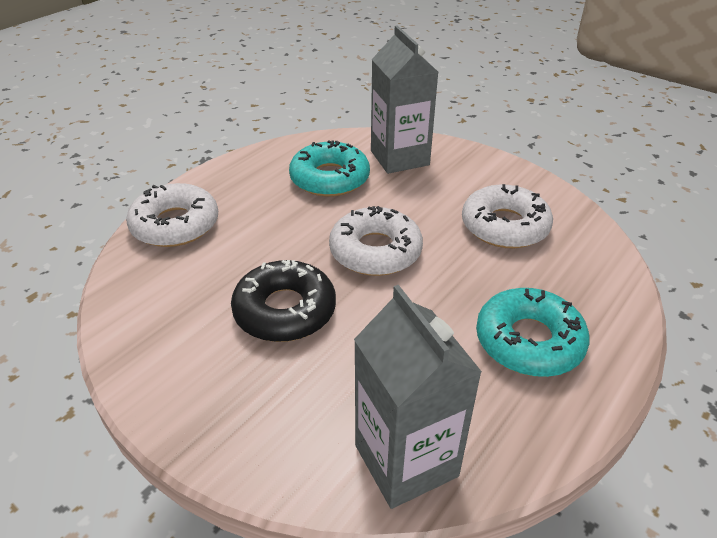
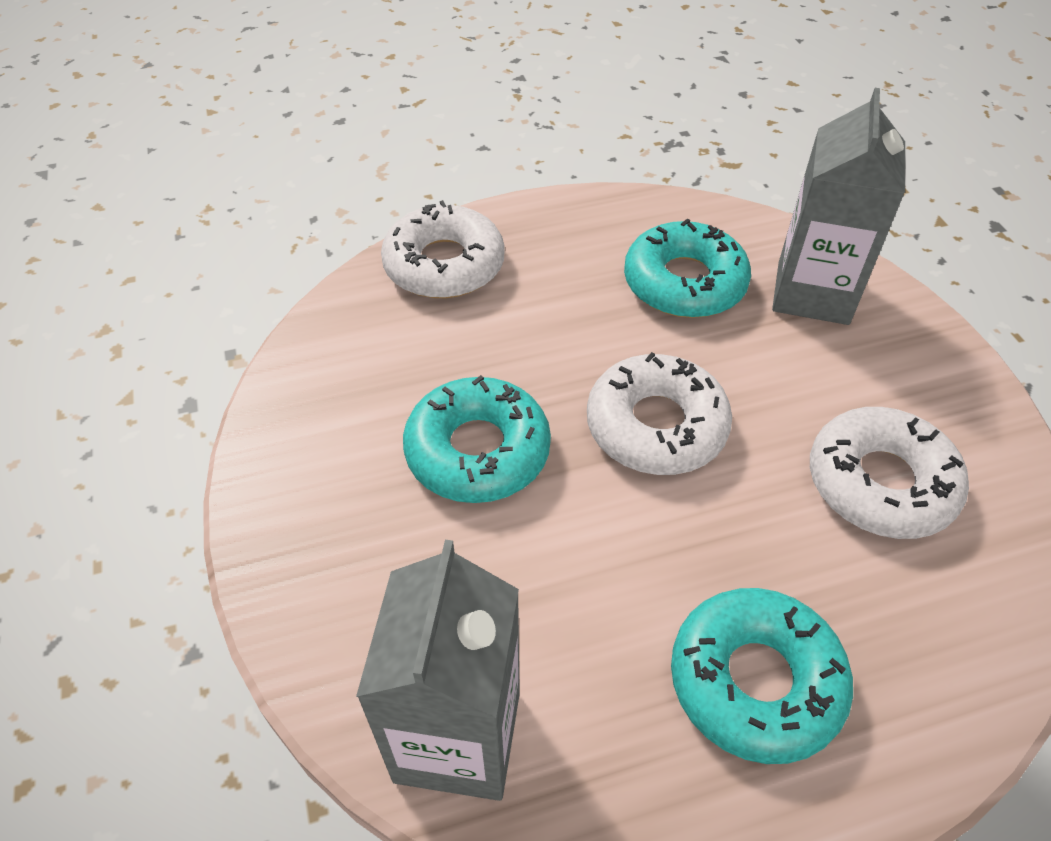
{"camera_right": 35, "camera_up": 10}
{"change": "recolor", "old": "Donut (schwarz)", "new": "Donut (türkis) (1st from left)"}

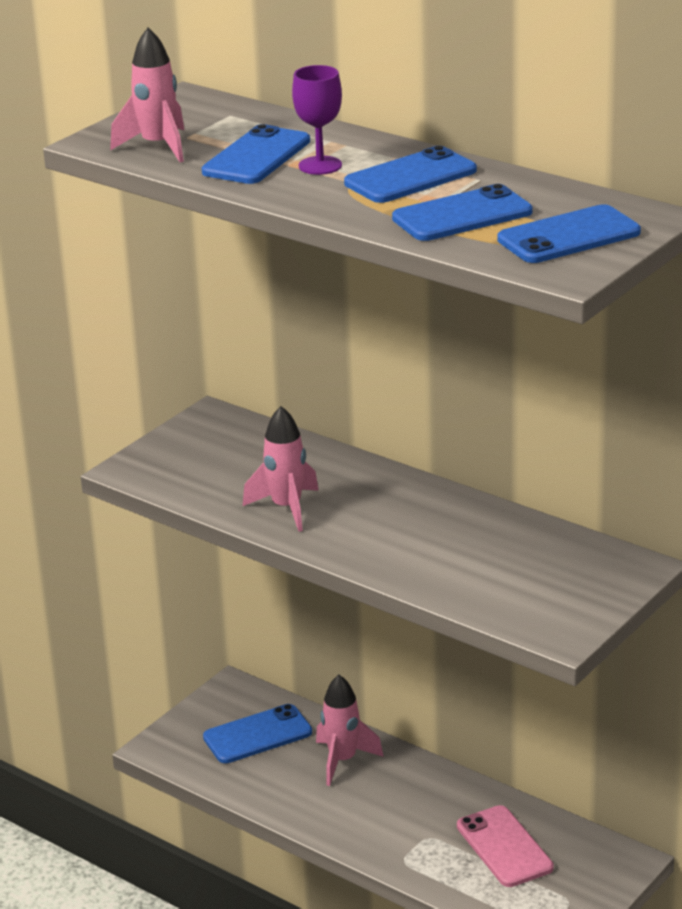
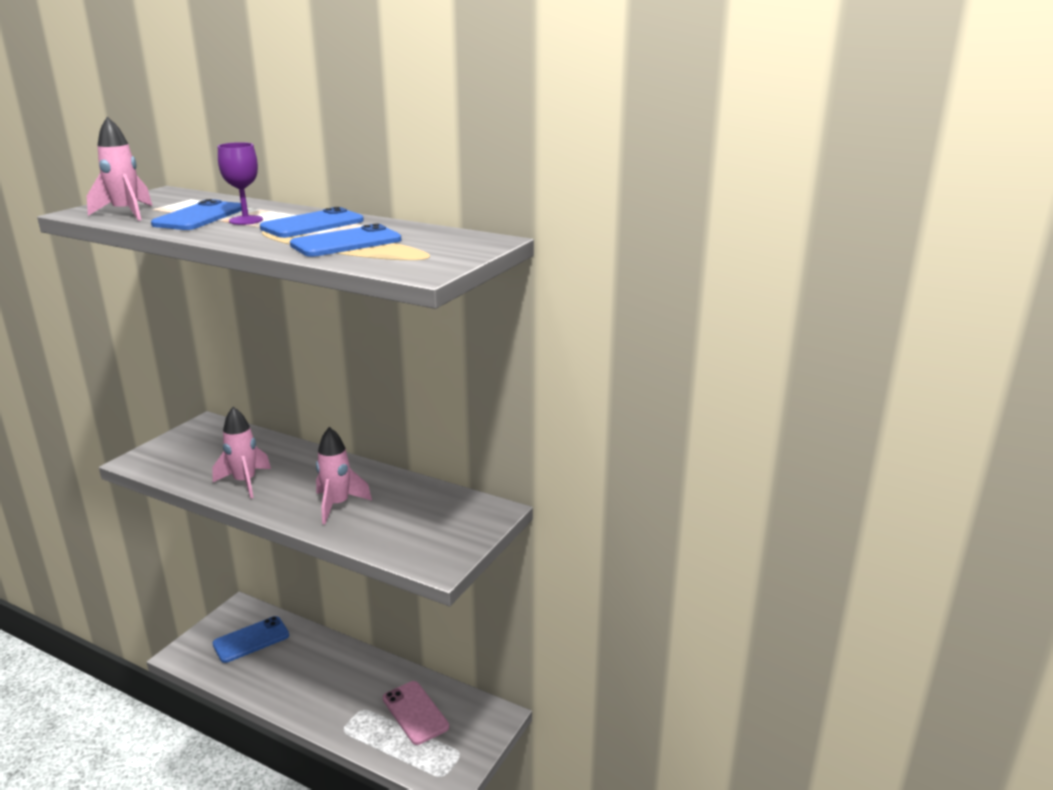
{"camera_right": -10, "camera_up": -5}
{"change": "move", "old": "Rakete (rosa) (3rd from left)"}
{"change": "delete", "old": "Handy (blau) (5th from left)"}

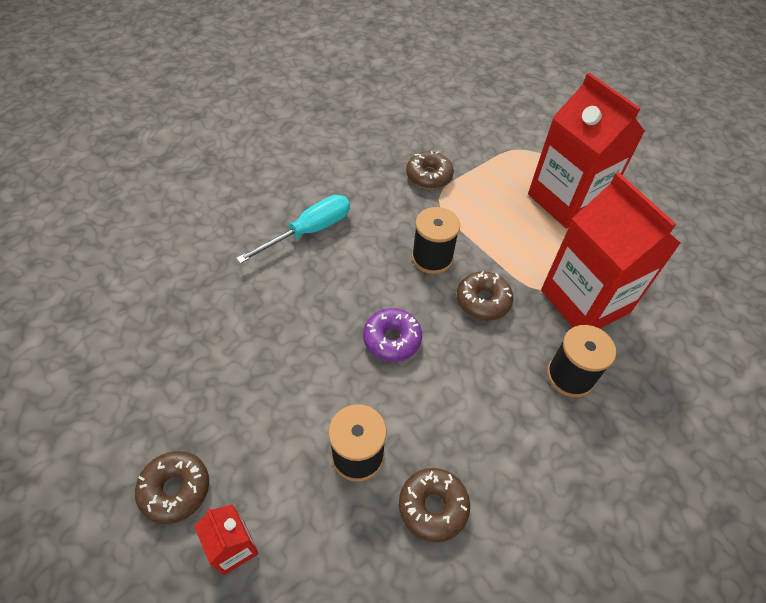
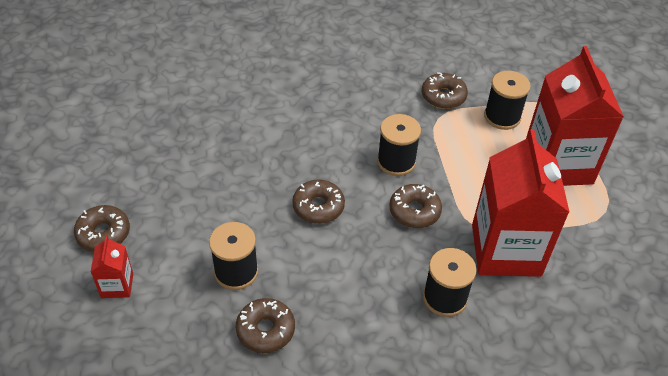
{"camera_right": 30, "camera_up": -5}
{"change": "recolor", "old": "Donut (lila)", "new": "Donut (braun) (3rd from left)"}
{"change": "insert", "new": "Garnrolle (schwarz) (4th from left)"}
{"change": "delete", "old": "Schraubenzieher (türkis)"}

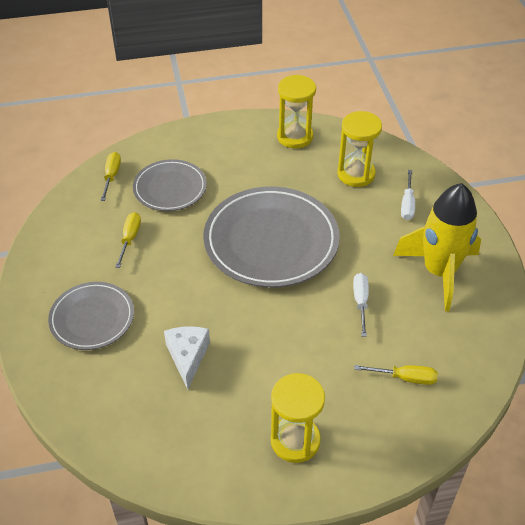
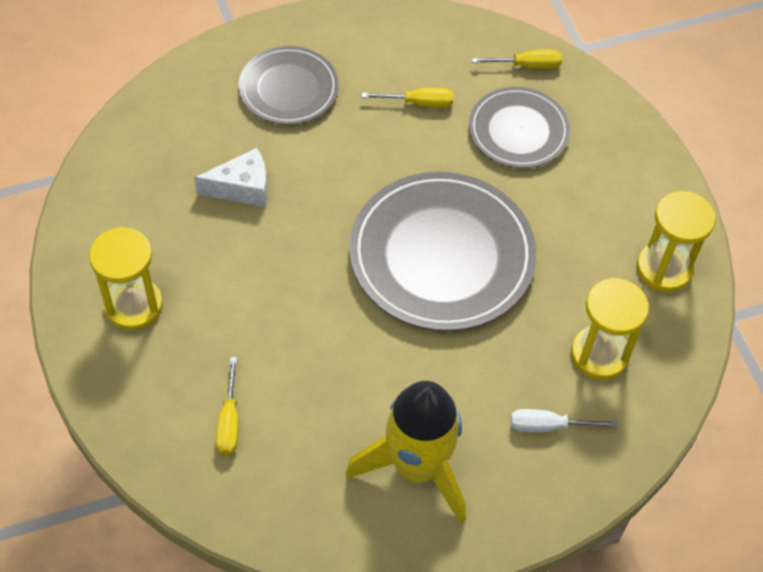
{"camera_right": 80, "camera_up": 10}
{"change": "delete", "old": "Schraubenzieher (weiß) (1st from left)"}

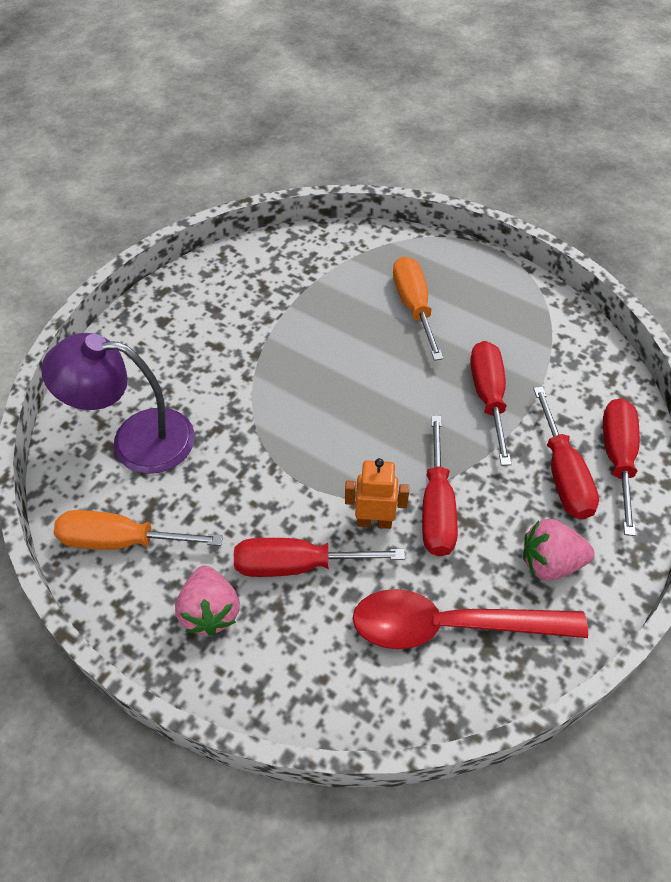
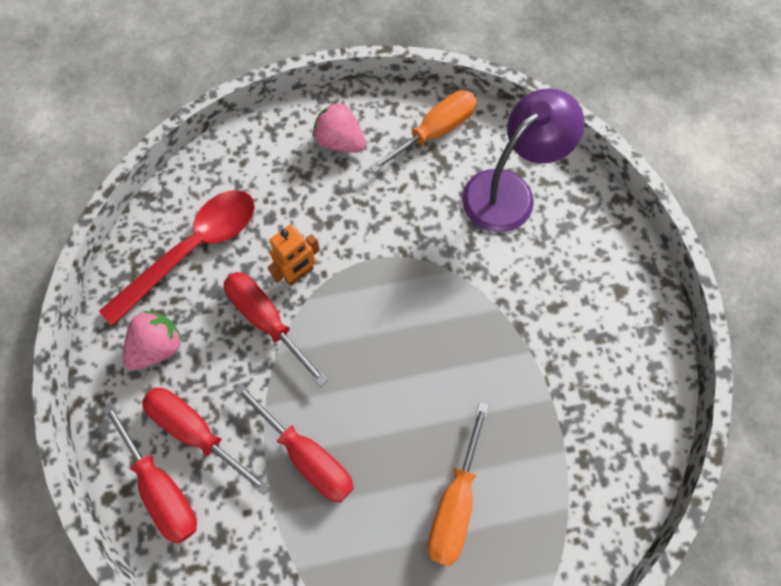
{"camera_right": 135, "camera_up": 15}
{"change": "rotate", "old": "Schraubenzieher (orange) (2nd from left)", "degrees": 75}
{"change": "delete", "old": "Schraubenzieher (rot) (1st from left)"}

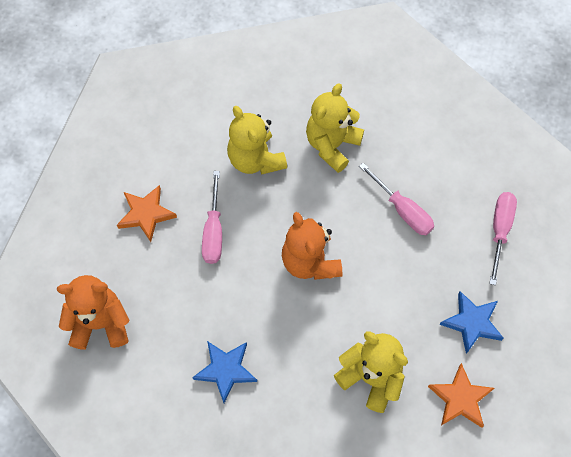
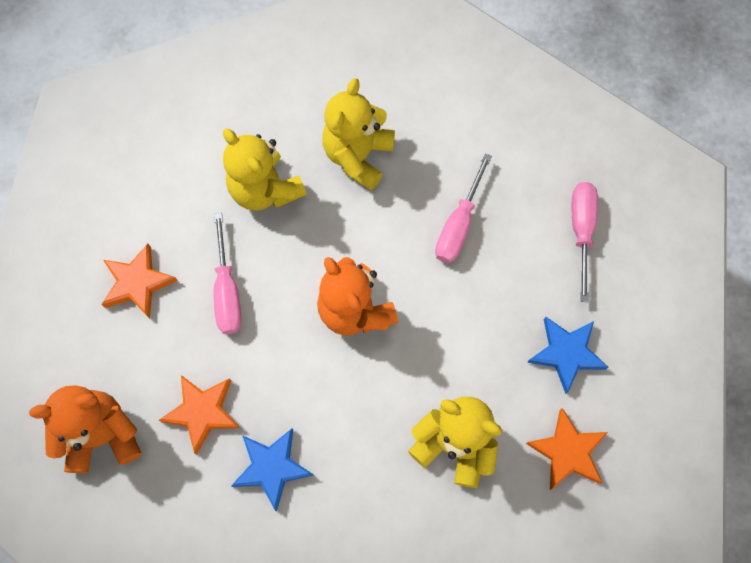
{"camera_right": -10, "camera_up": 5}
{"change": "insert", "new": "Stern (orange) (2nd from left)"}
{"change": "rotate", "old": "Schraubenzieher (rosa) (2nd from left)", "degrees": 75}

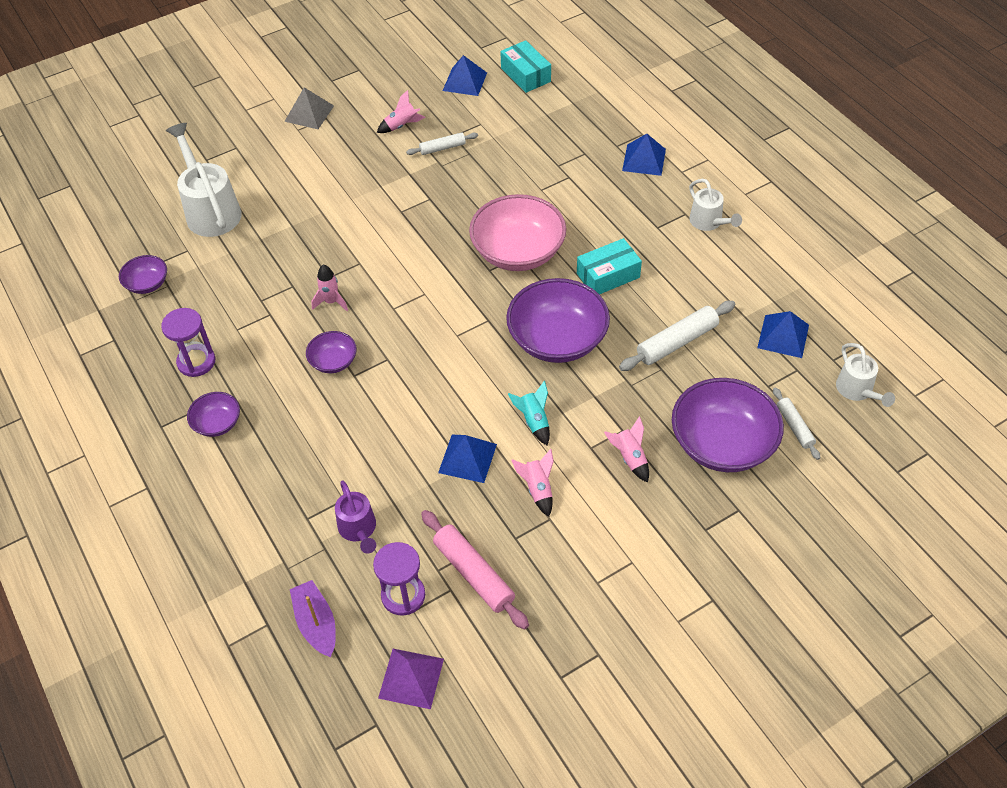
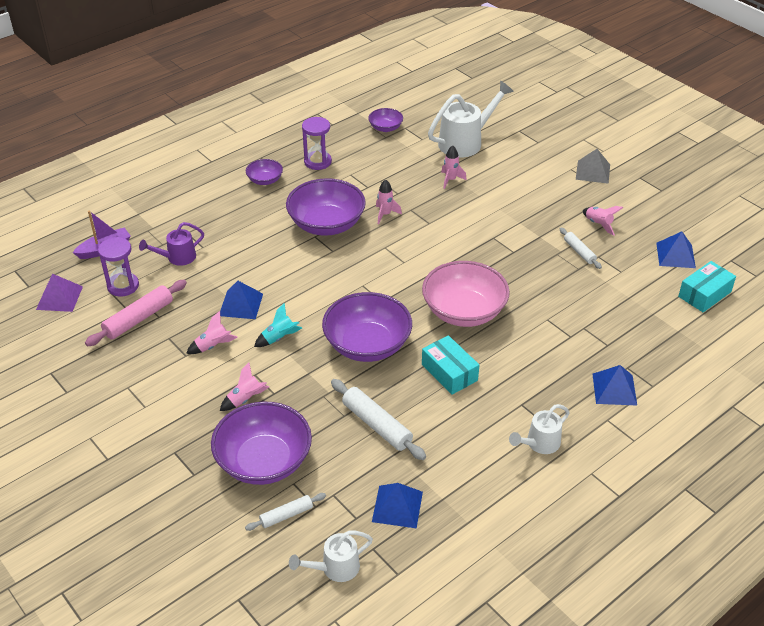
{"camera_right": 80, "camera_up": -10}
{"change": "resize", "old": "Schüssel (lila) (3rd from left)", "factor": 2.02}
{"change": "insert", "new": "Rakete (rosa) (4th from left)"}

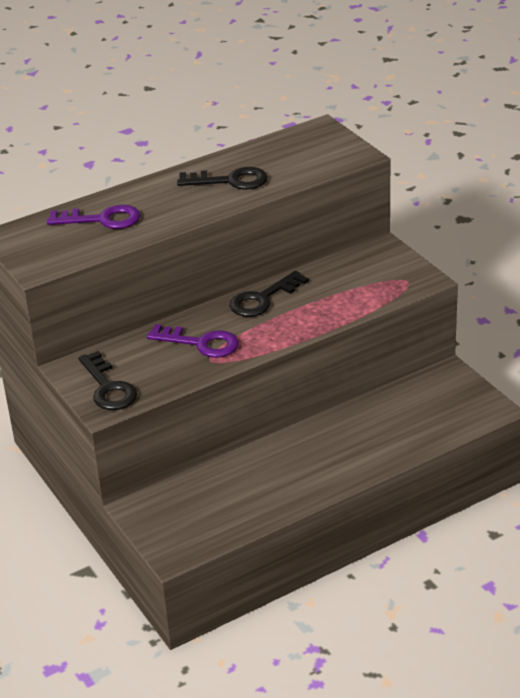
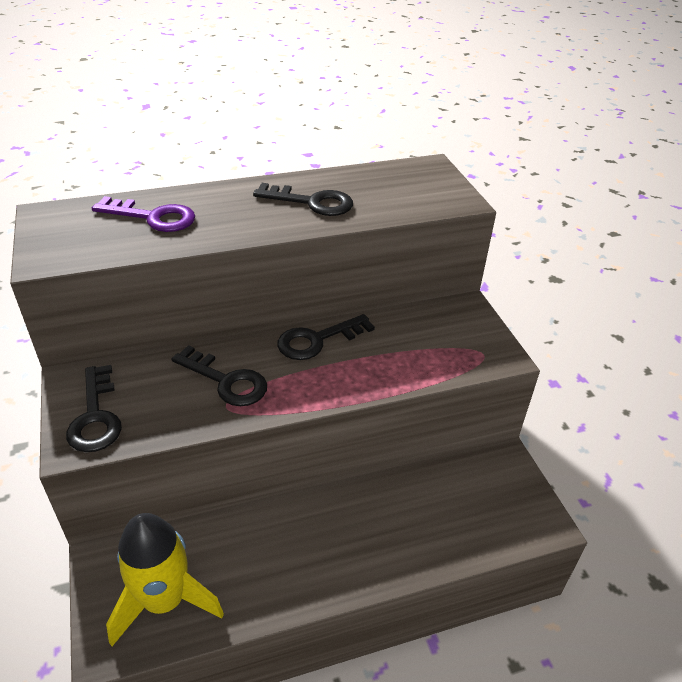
{"camera_right": 10, "camera_up": 5}
{"change": "insert", "new": "Rakete (gelb)"}
{"change": "recolor", "old": "Schlüssel (lila) (2nd from left)", "new": "Schlüssel (schwarz) (2nd from left)"}

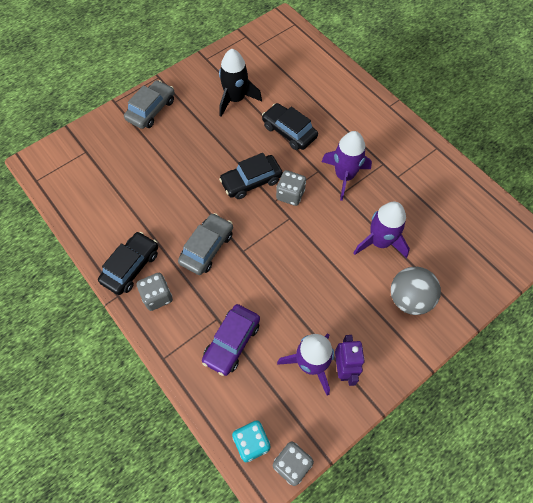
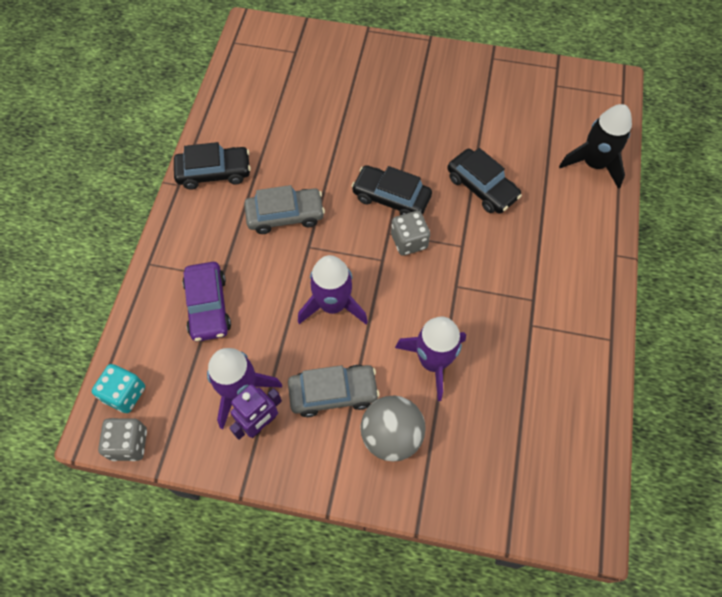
{"camera_right": 50, "camera_up": 0}
{"change": "rotate", "old": "Auto (lila)", "degrees": -90}
{"change": "move", "old": "Auto (grau) (1st from left in the first image)", "new": "Auto (grau) (2nd from left)"}
{"change": "move", "old": "Rakete (lila) (2nd from left)"}
{"change": "rotate", "old": "Auto (schwarz) (3rd from left)", "degrees": 135}
{"change": "move", "old": "Rakete (schwarz)"}
{"change": "delete", "old": "Spielwürfel (grau) (1st from left)"}

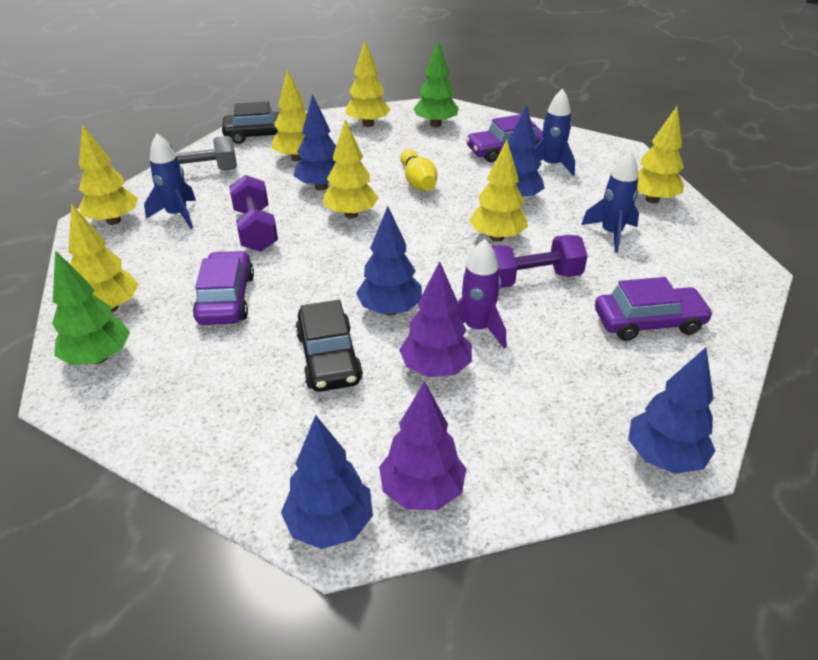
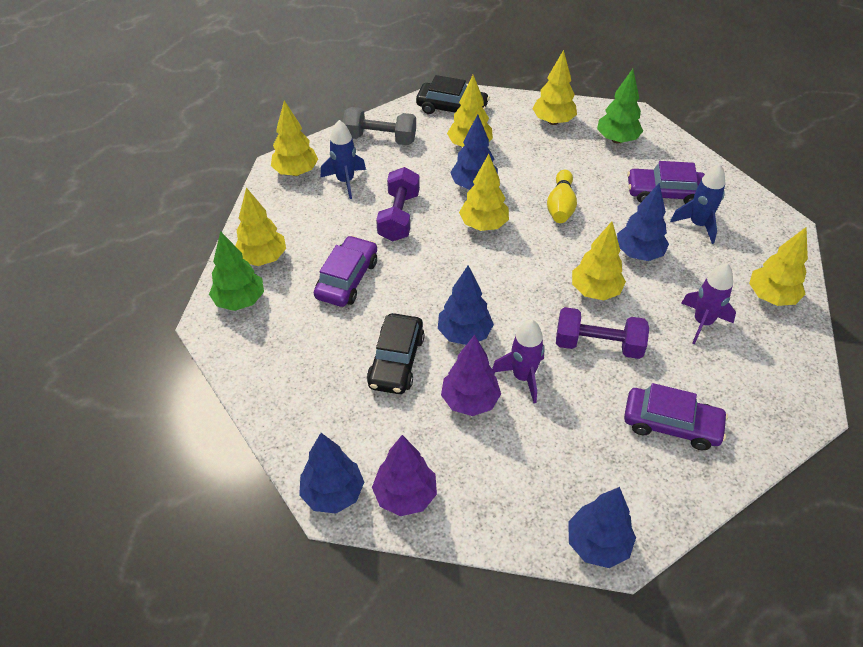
{"camera_right": 25, "camera_up": 10}
{"change": "recolor", "old": "Rakete (blau) (3rd from left)", "new": "Rakete (lila) (2nd from left)"}

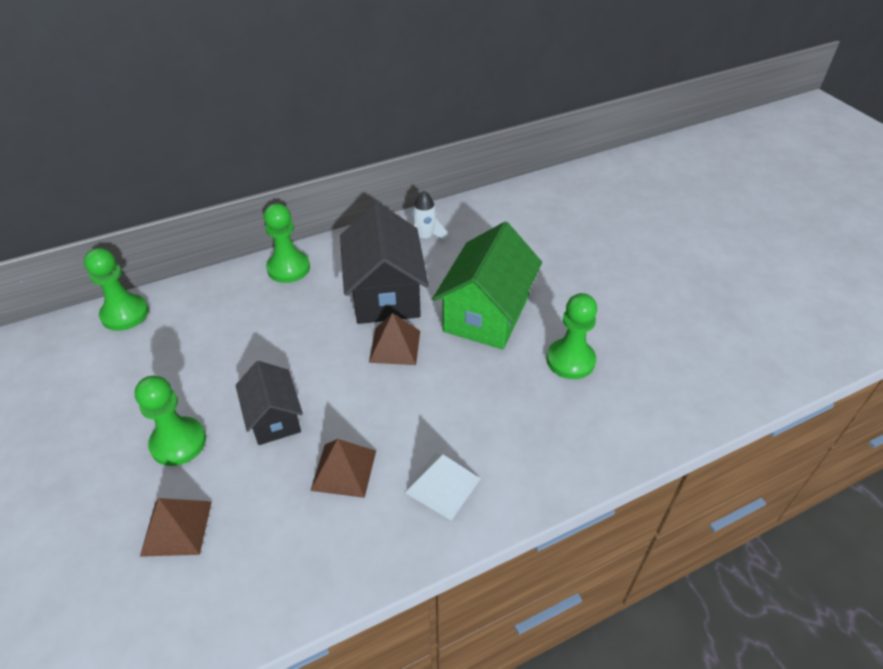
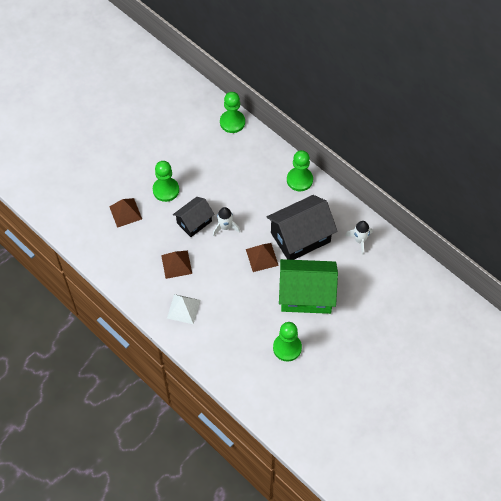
{"camera_right": 70, "camera_up": 15}
{"change": "insert", "new": "Rakete (weiß) (1st from left)"}

